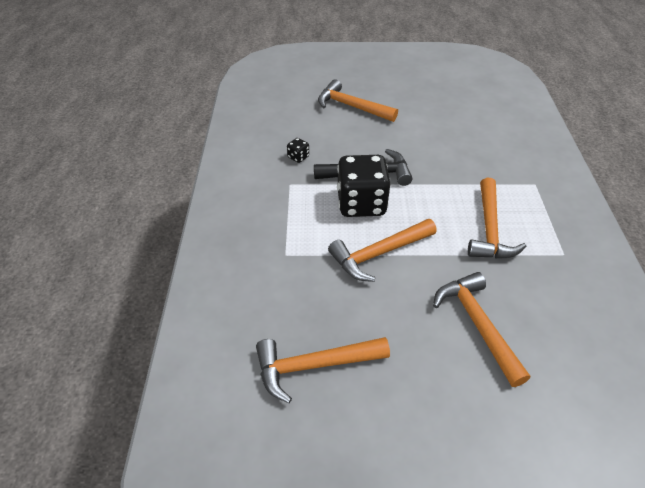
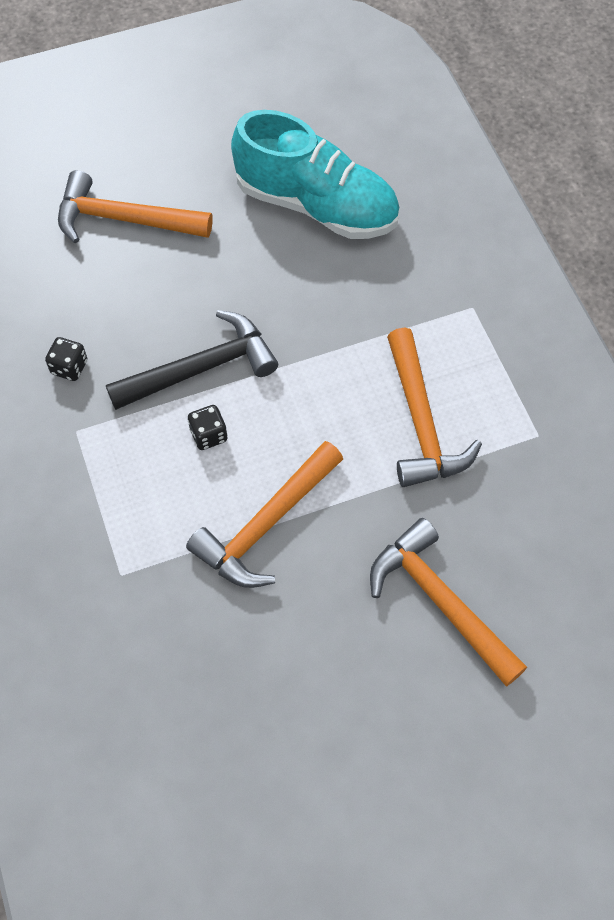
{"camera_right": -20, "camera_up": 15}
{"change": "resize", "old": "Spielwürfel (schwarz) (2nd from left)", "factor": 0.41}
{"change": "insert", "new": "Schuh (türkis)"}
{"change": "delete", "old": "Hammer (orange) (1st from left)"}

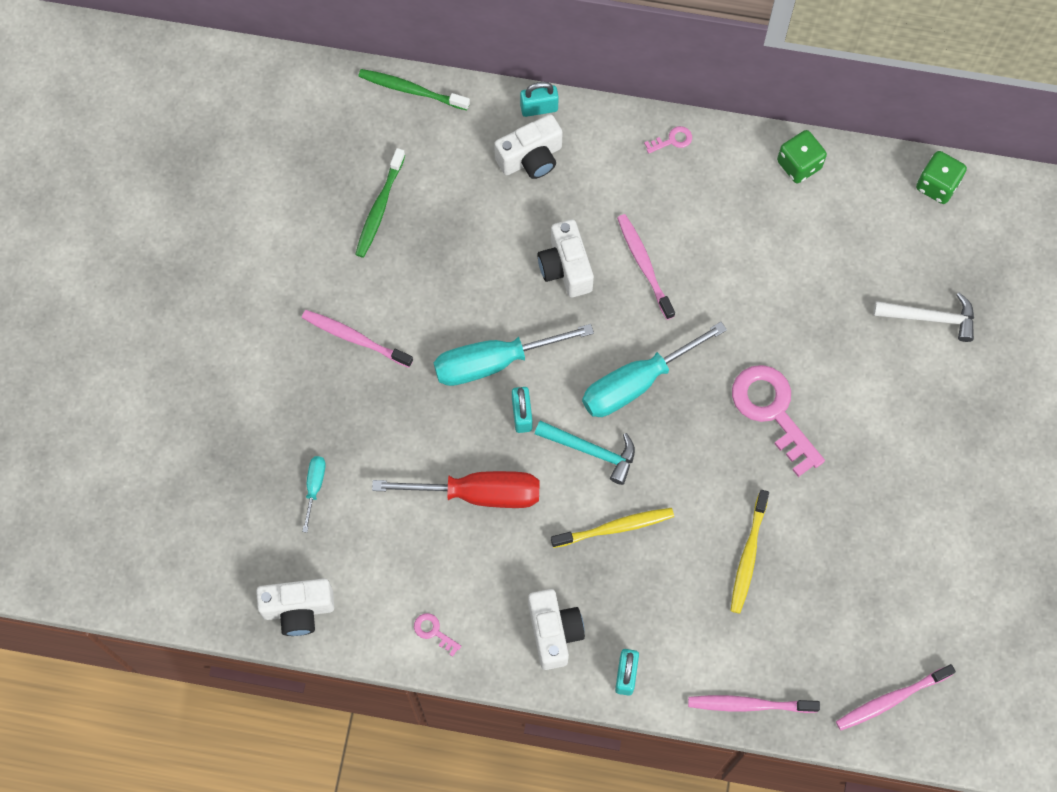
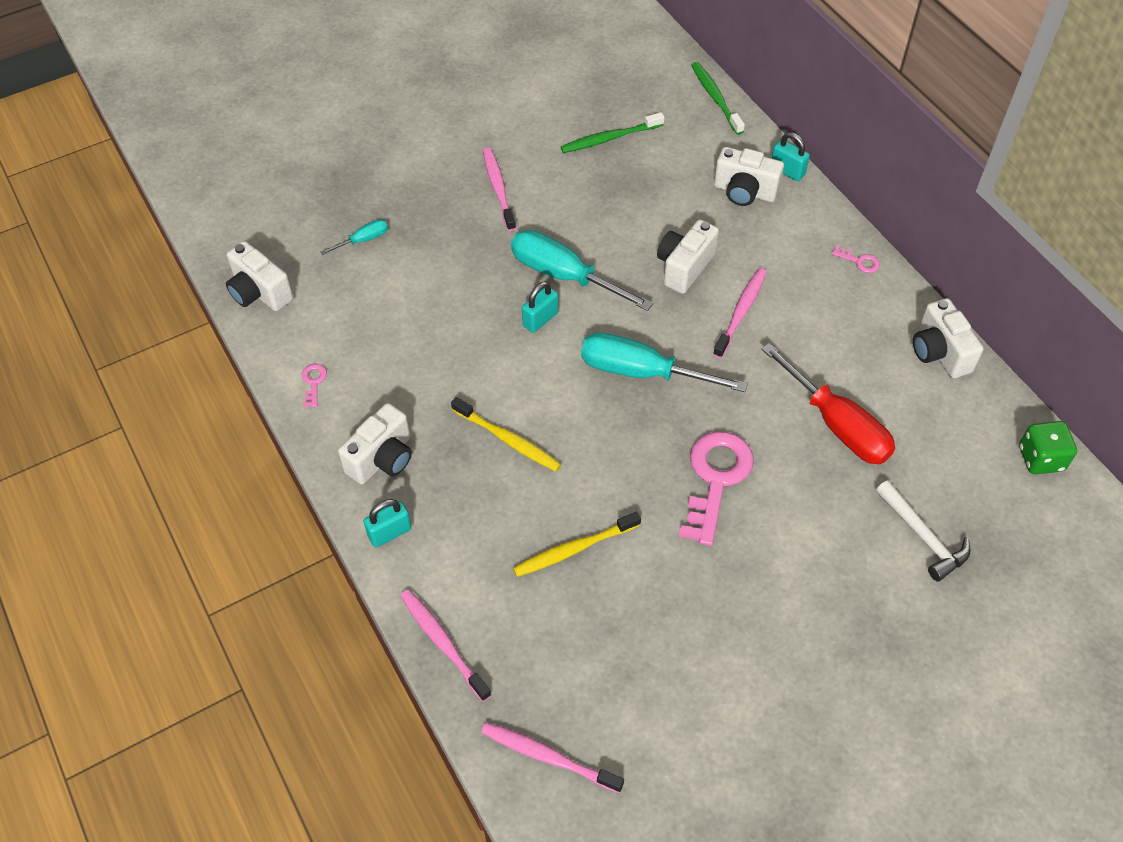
{"camera_right": 50, "camera_up": -15}
{"change": "move", "old": "Schraubenzieher (rot)"}
{"change": "replace", "old": "Spielwürfel (grün) (1st from left)", "new": "Kamera (weiß) (5th from left)"}
{"change": "delete", "old": "Hammer (türkis)"}

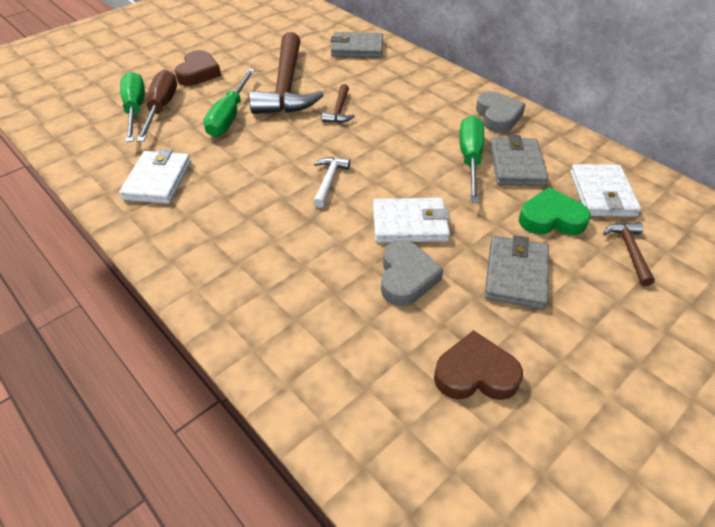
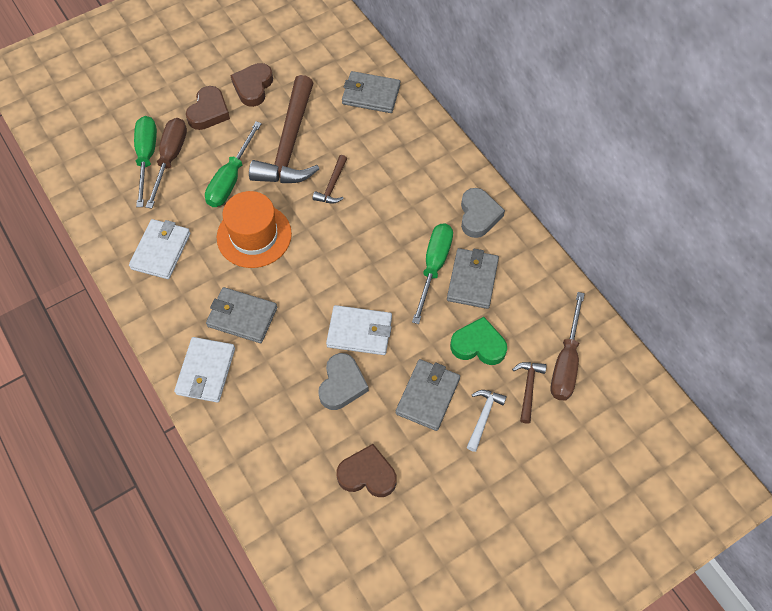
{"camera_right": 10, "camera_up": 15}
{"change": "move", "old": "Geldbörse (weiß) (3rd from left in the first image)", "new": "Geldbörse (weiß) (2nd from left)"}
{"change": "insert", "new": "Geldbörse (grau) (1st from left)"}
{"change": "insert", "new": "Hut (orange)"}
{"change": "insert", "new": "Herz (braun) (2nd from left)"}
{"change": "move", "old": "Hammer (weiß)"}
{"change": "insert", "new": "Schraubenzieher (braun) (2nd from left)"}

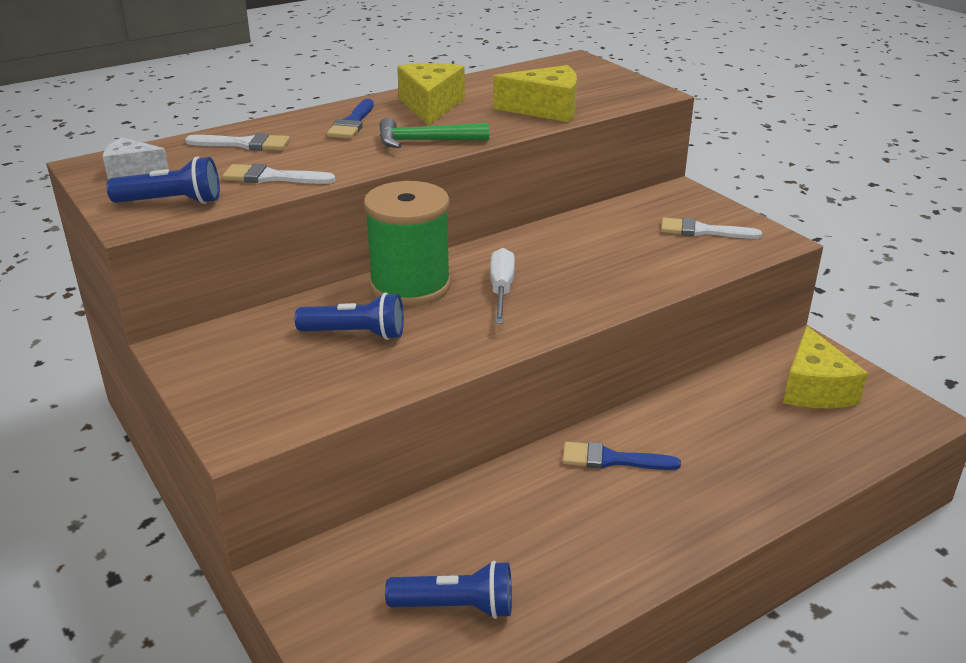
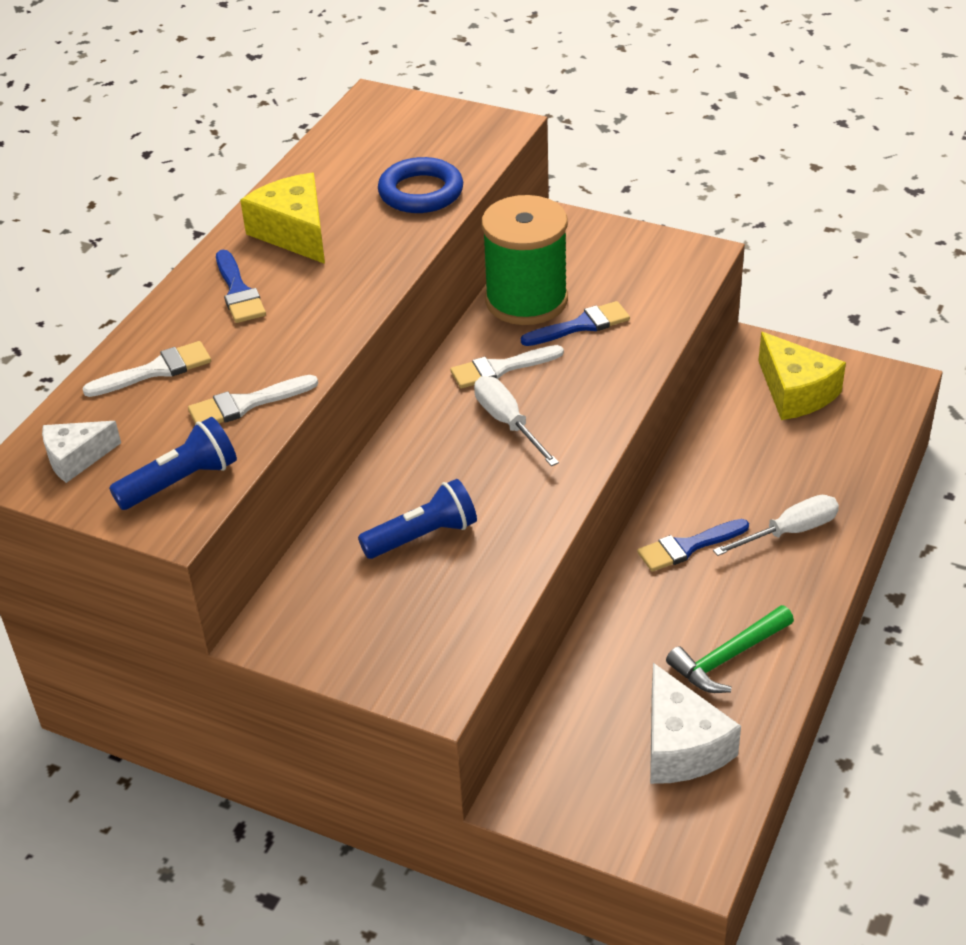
{"camera_right": -30, "camera_up": 10}
{"change": "replace", "old": "Käse (gelb) (2nd from left)", "new": "Ring (blau)"}
{"change": "move", "old": "Pinsel (weiß) (3rd from left)"}
{"change": "move", "old": "Garnrolle (grün)"}
{"change": "insert", "new": "Pinsel (blau) (2nd from left)"}
{"change": "replace", "old": "Taschenlampe (blau) (3rd from left)", "new": "Käse (weiß) (2nd from left)"}
{"change": "move", "old": "Hammer (grün)"}
{"change": "insert", "new": "Schraubenzieher (weiß) (2nd from left)"}

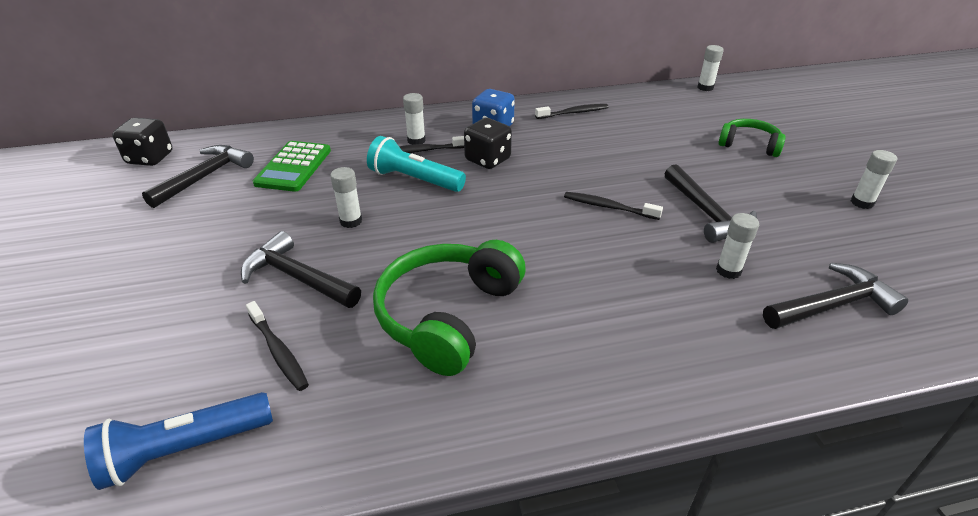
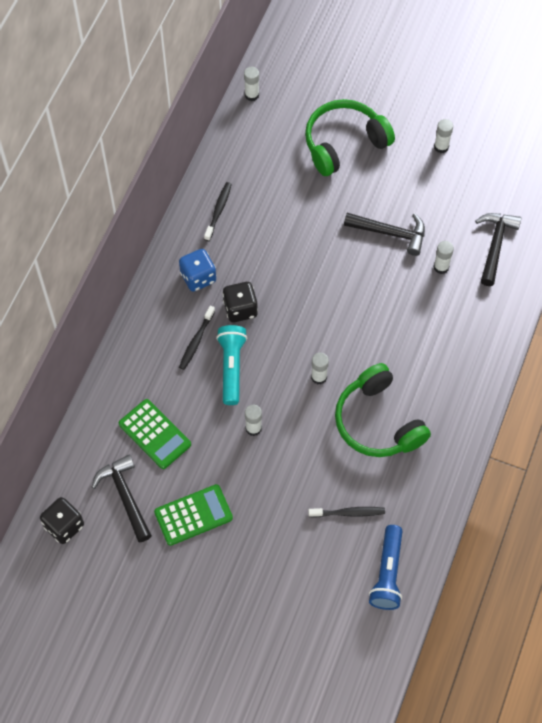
{"camera_right": -55, "camera_up": 25}
{"change": "insert", "new": "Taschenrechner (grün) (2nd from left)"}
{"change": "rotate", "old": "Taschenlampe (türkis)", "degrees": 120}
{"change": "resize", "old": "Kopfhörer (grün) (2nd from left in the first image)", "factor": 1.74}
{"change": "move", "old": "Klebestift (weiß) (2nd from left in the first image)", "new": "Klebestift (weiß) (3rd from left)"}
{"change": "delete", "old": "Hammer (schwarz) (2nd from left)"}
{"change": "delete", "old": "Zahnbürste (schwarz) (4th from left)"}

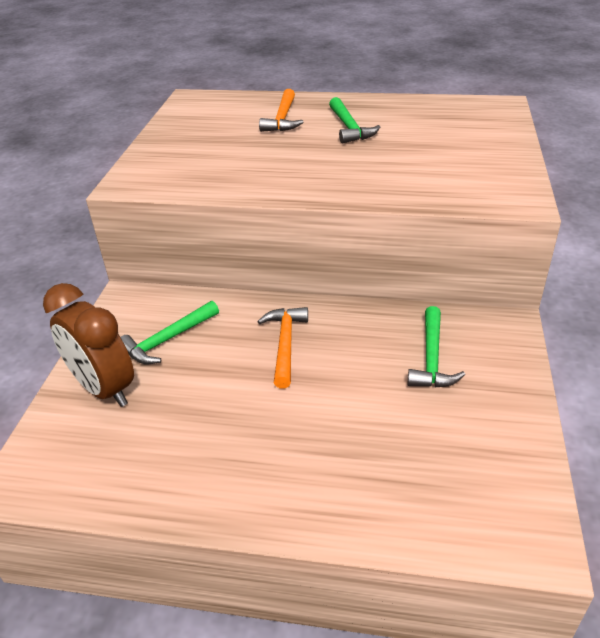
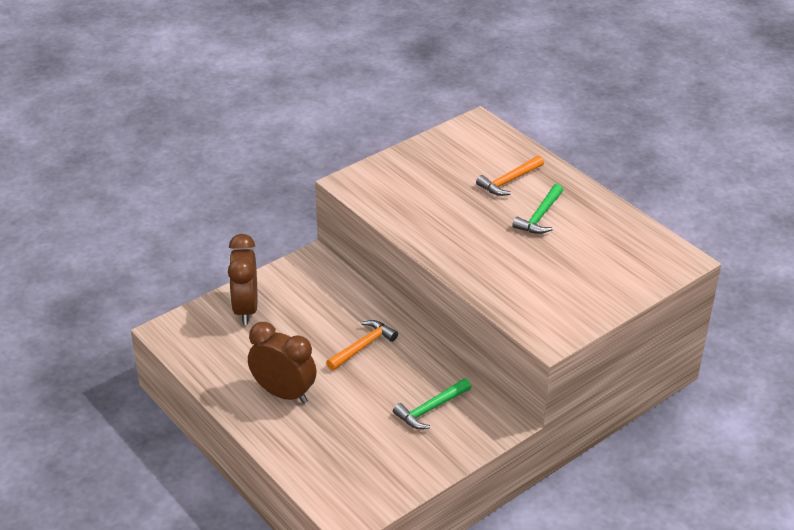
{"camera_right": 40, "camera_up": 0}
{"change": "insert", "new": "Wecker (braun) (2nd from left)"}
{"change": "delete", "old": "Hammer (grün) (1st from left)"}

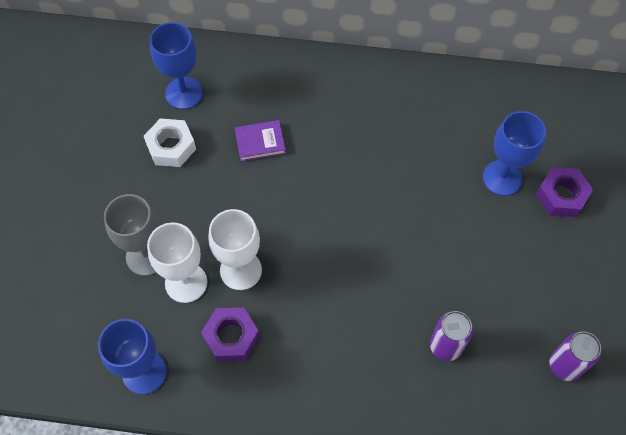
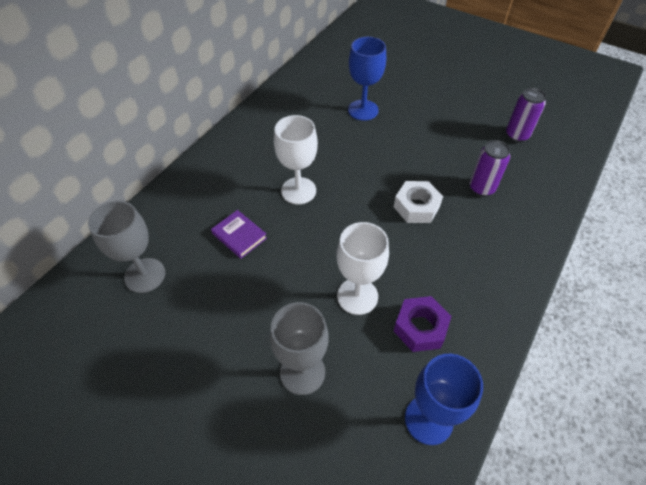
{"camera_right": -65, "camera_up": -10}
{"change": "recolor", "old": "Kelch (blau) (2nd from left)", "new": "Kelch (grau) (1st from left)"}
{"change": "rotate", "old": "Buch (lila)", "degrees": -60}
{"change": "move", "old": "Kelch (weiß) (1st from left)"}
{"change": "move", "old": "Sechskantmutter (weiß)"}
{"change": "delete", "old": "Sechskantmutter (lila) (2nd from left)"}

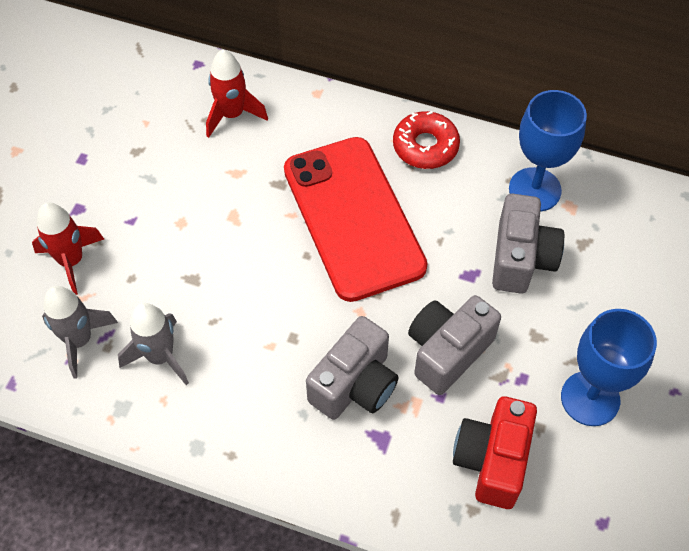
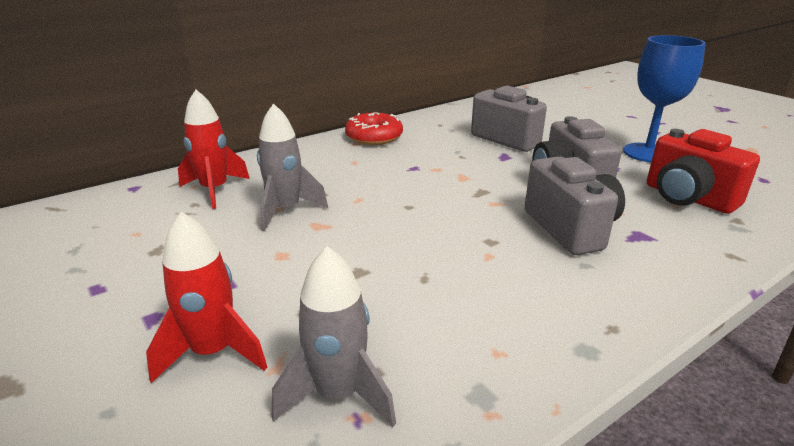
{"camera_right": -55, "camera_up": -30}
{"change": "move", "old": "Rakete (grau) (2nd from left in the first image)", "new": "Rakete (grau) (1st from left)"}
{"change": "delete", "old": "Handy (rot)"}
{"change": "delete", "old": "Kelch (blau) (1st from left)"}

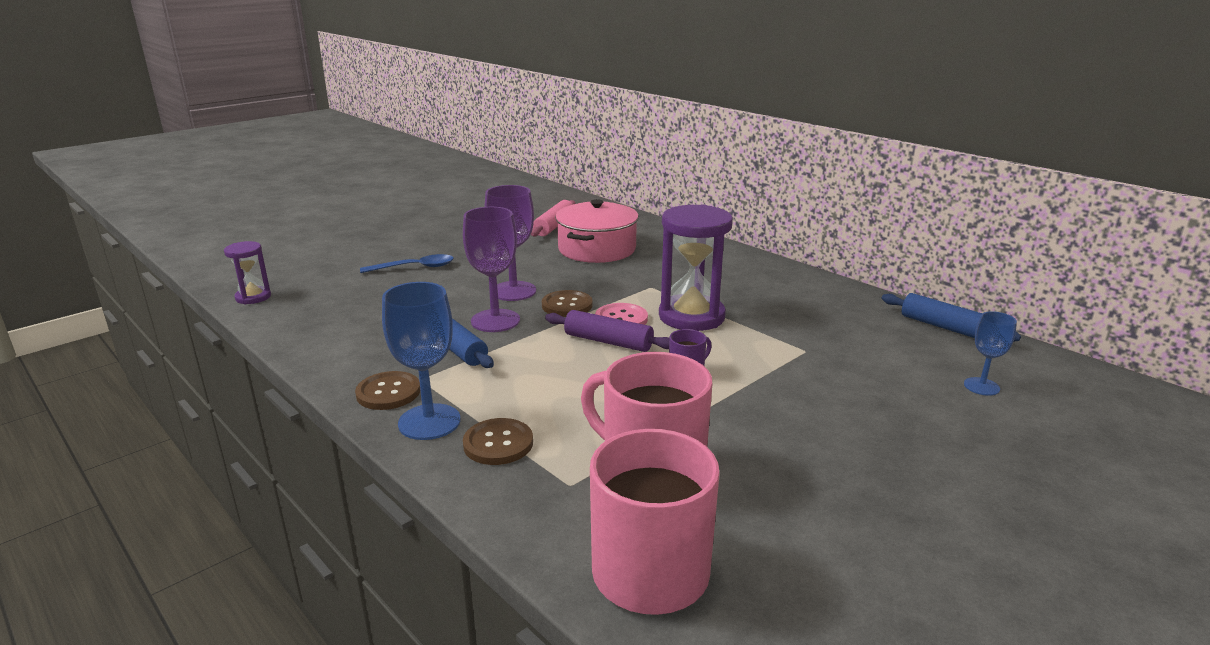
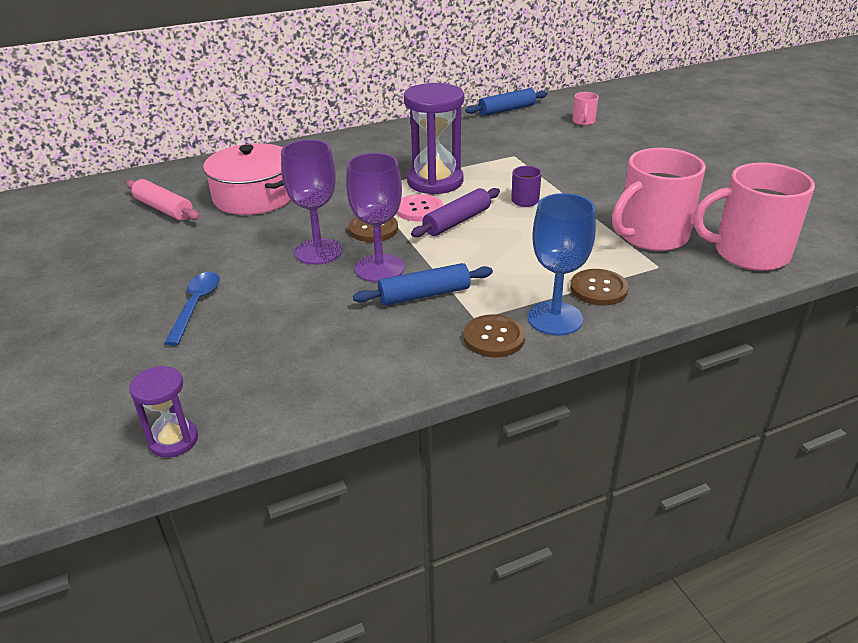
{"camera_right": -70, "camera_up": 10}
{"change": "replace", "old": "Kelch (blau) (2nd from left)", "new": "Tasse (rosa) (1st from left)"}

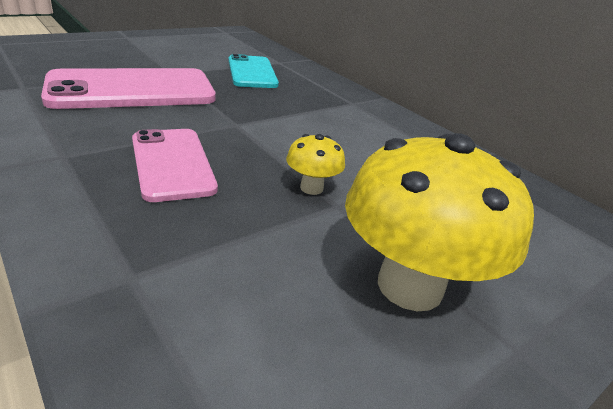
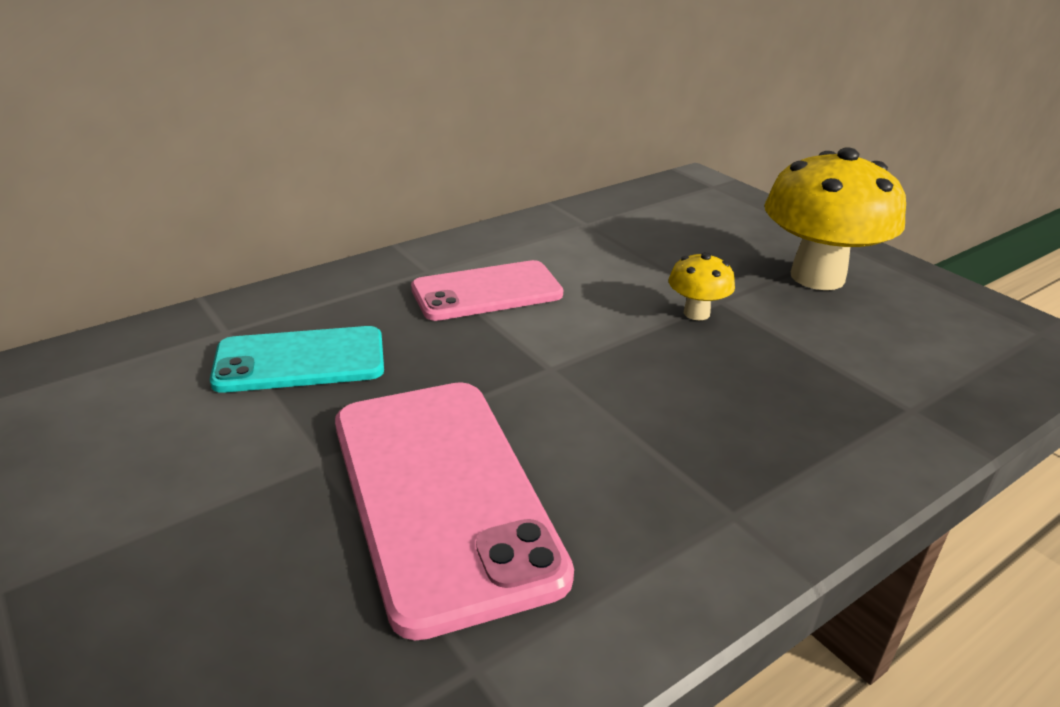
{"camera_right": -85, "camera_up": 0}
{"change": "move", "old": "Handy (rosa) (2nd from left)"}

